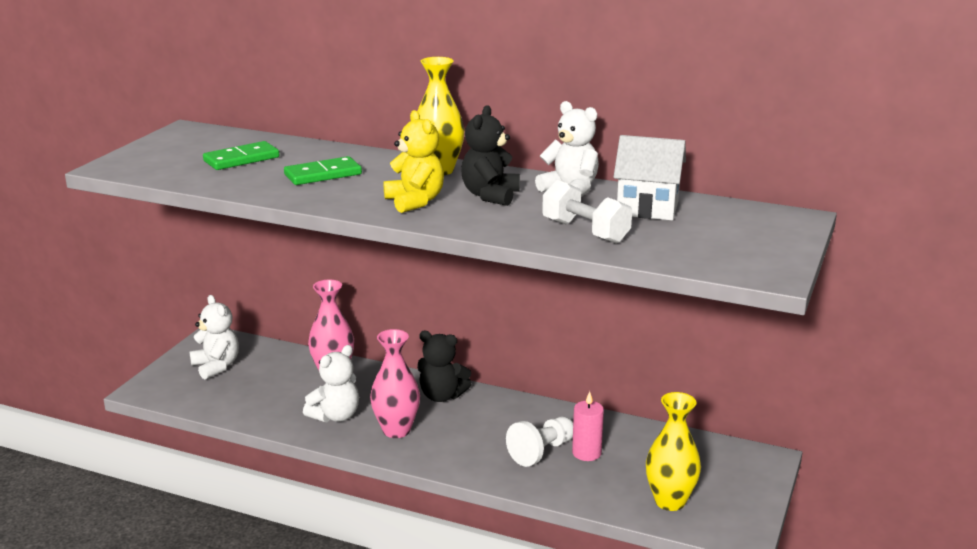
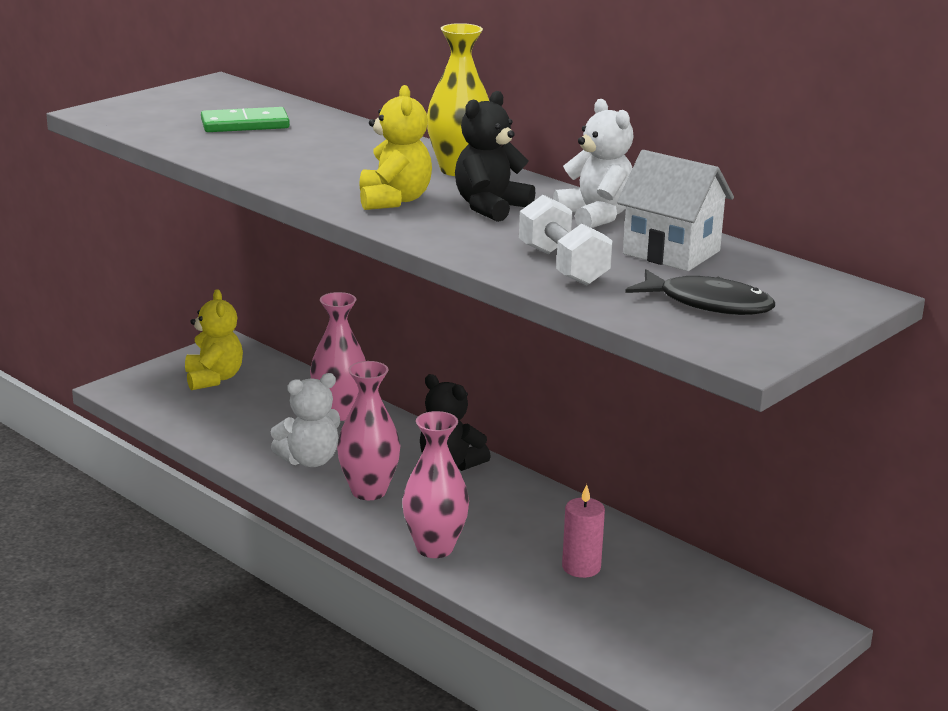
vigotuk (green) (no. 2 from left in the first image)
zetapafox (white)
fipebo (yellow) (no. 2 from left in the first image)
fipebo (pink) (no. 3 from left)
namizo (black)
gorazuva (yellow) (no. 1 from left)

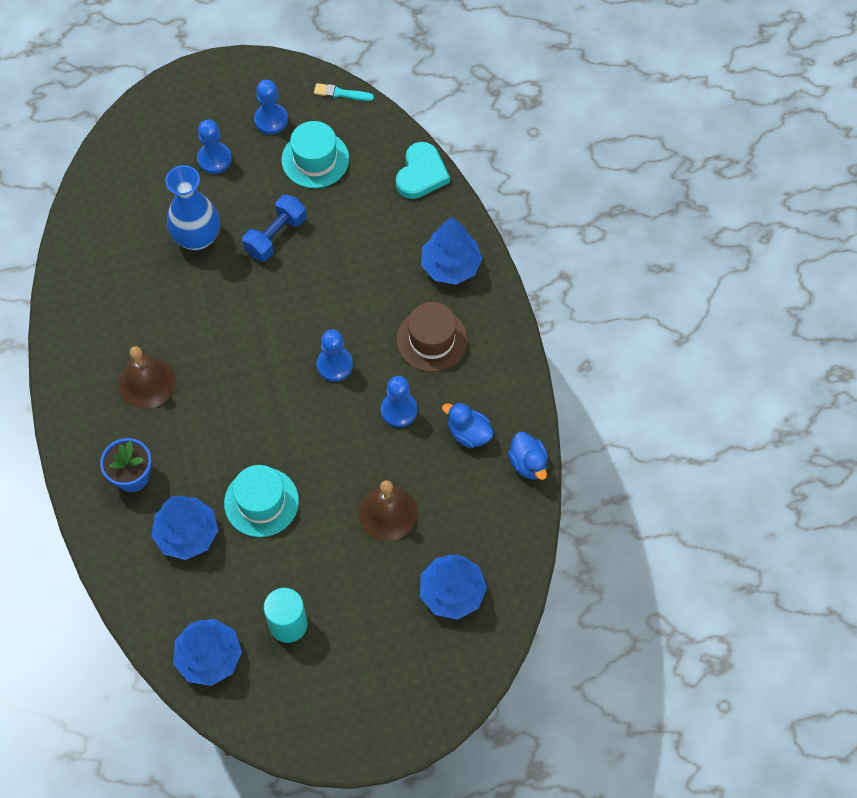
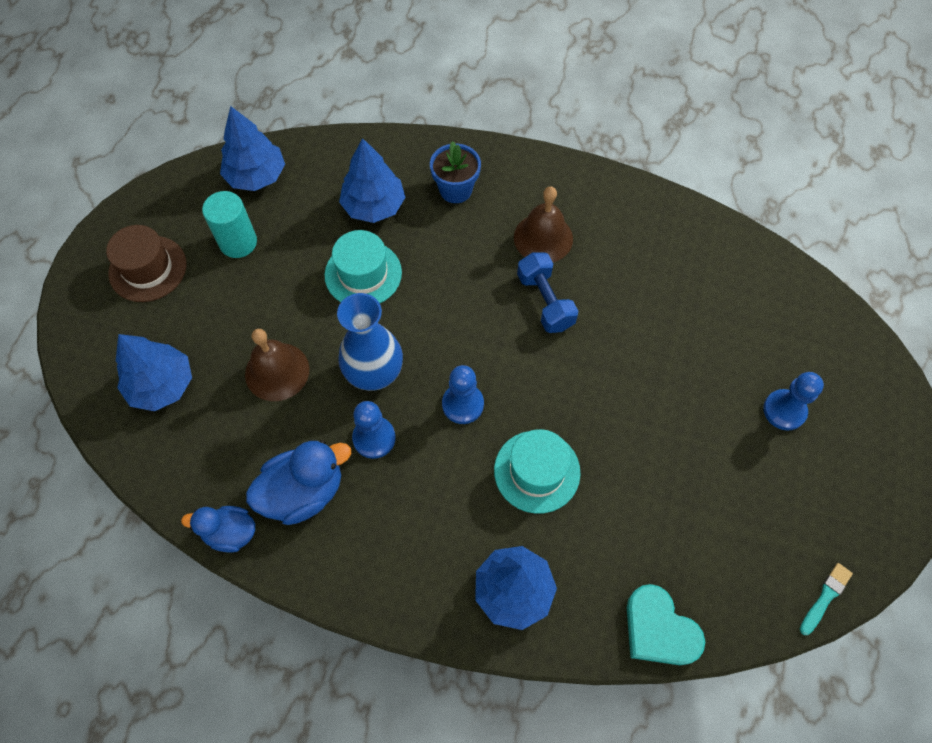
zetapafox (blue) (no. 2 from left in the first image)
fipebo (blue)
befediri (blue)
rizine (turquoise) (no. 2 from left)
rizine (brown)
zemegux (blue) (no. 2 from left)

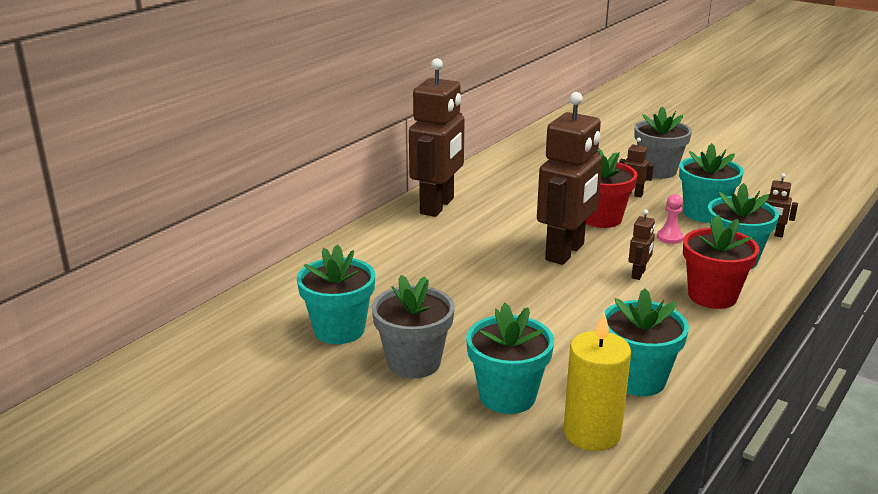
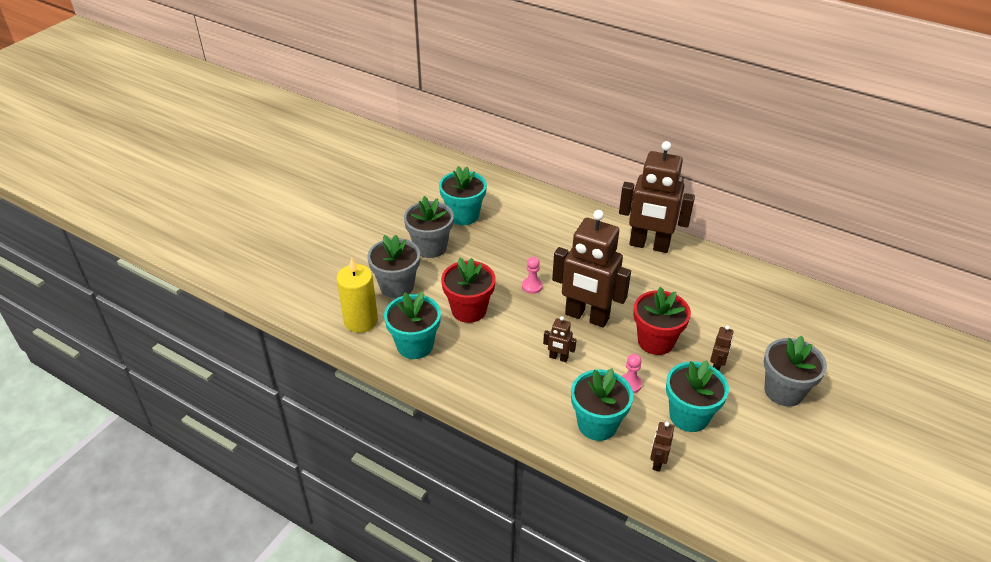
zetapafox (pink) (no. 1 from left)
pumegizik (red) (no. 1 from left)
pumegizik (grey) (no. 1 from left)

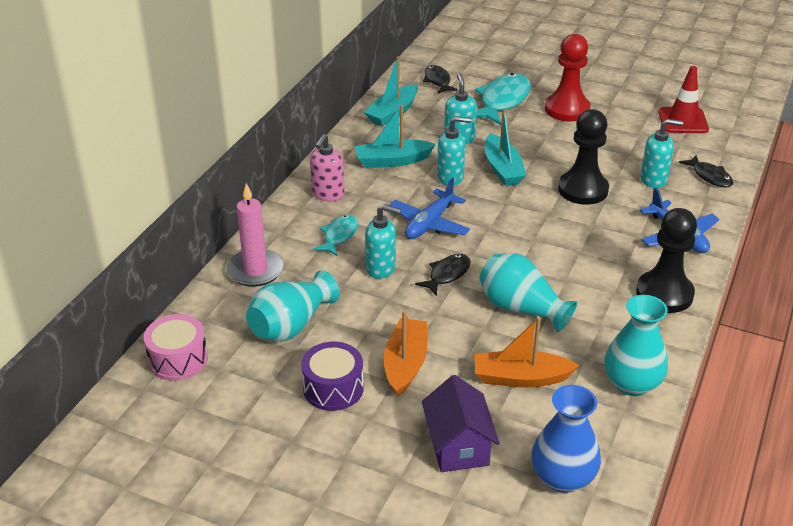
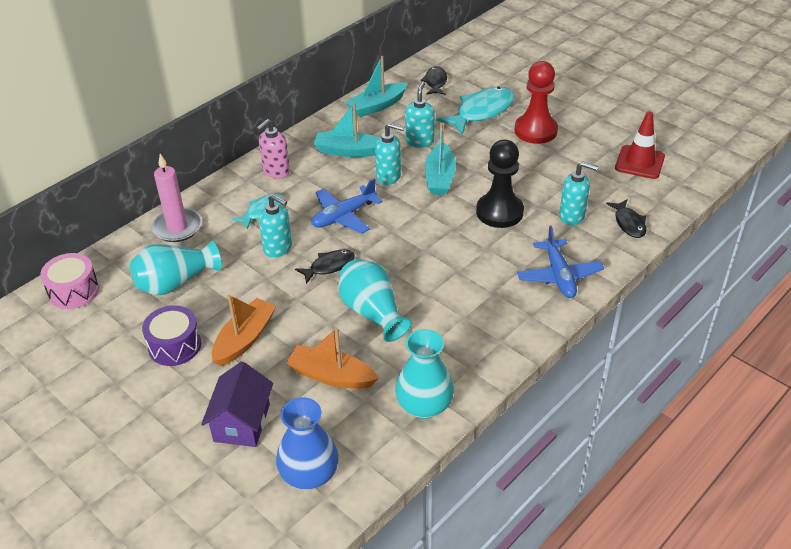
zetapafox (black) (no. 2 from left in the first image)

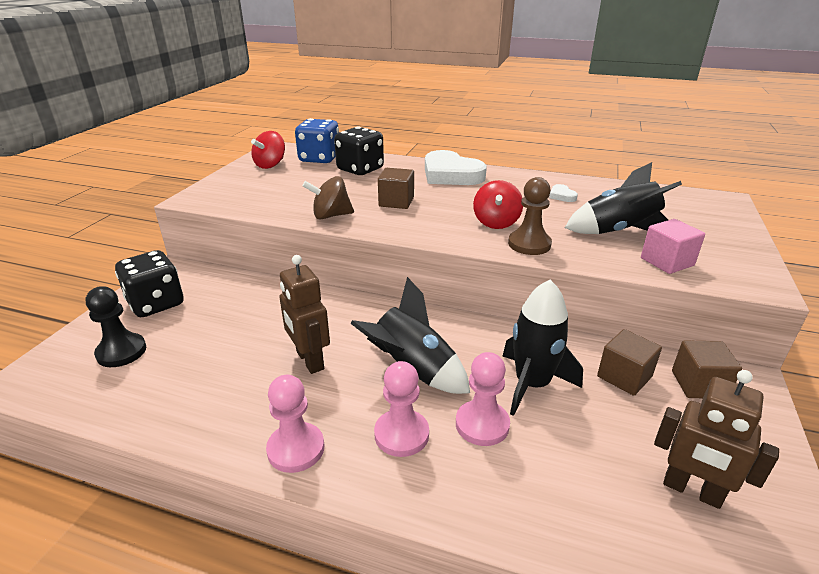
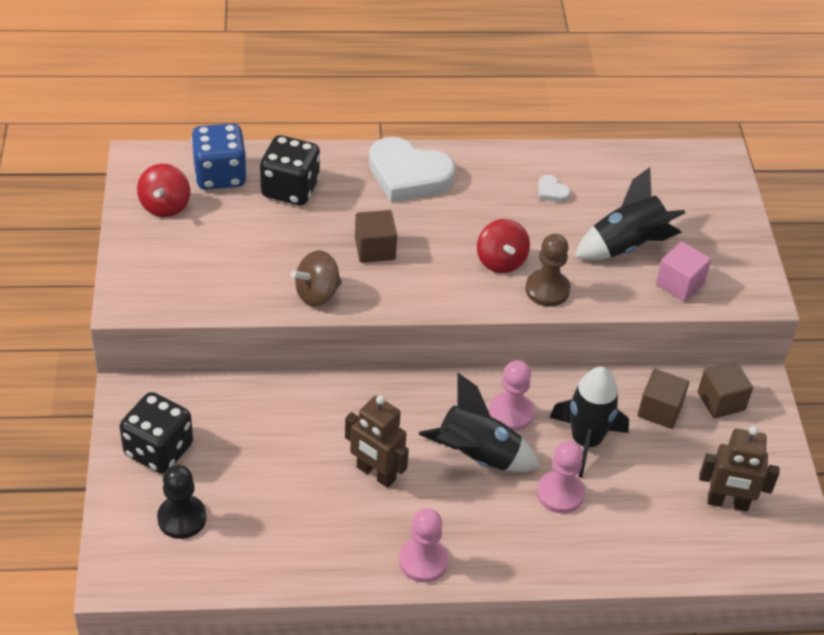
zetapafox (pink) (no. 2 from left)

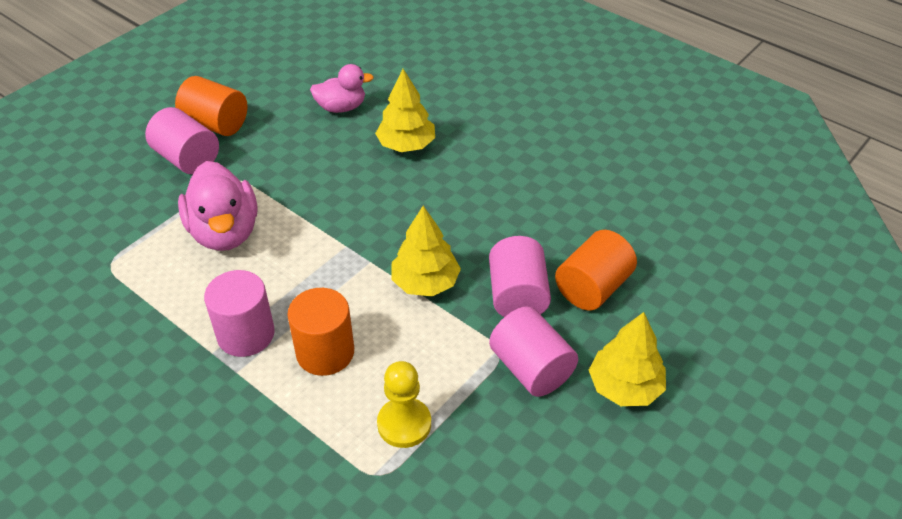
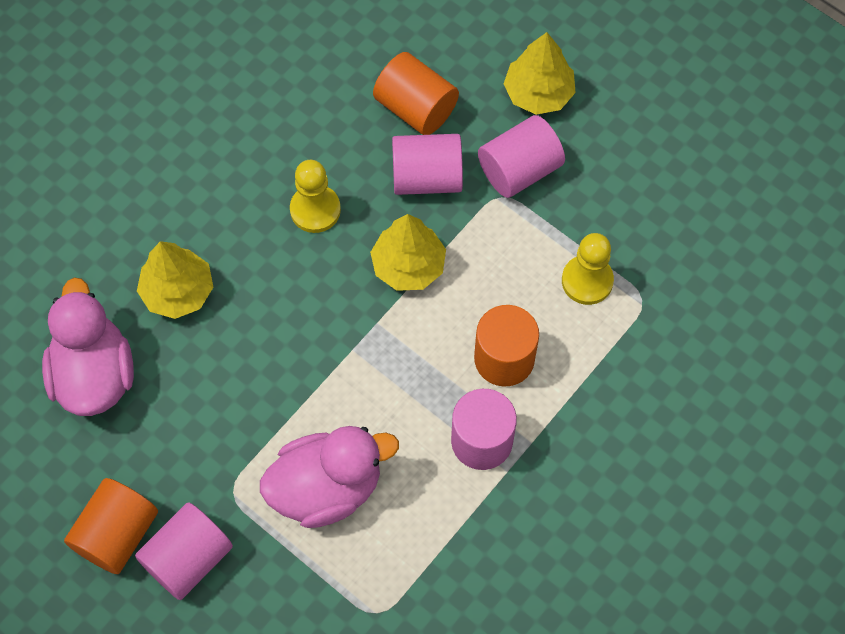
zetapafox (yellow) (no. 1 from left)
zemegux (pink) (no. 1 from left)

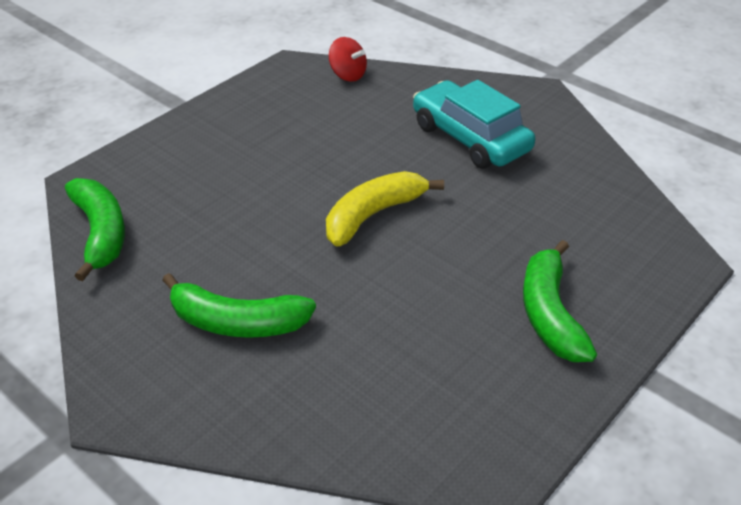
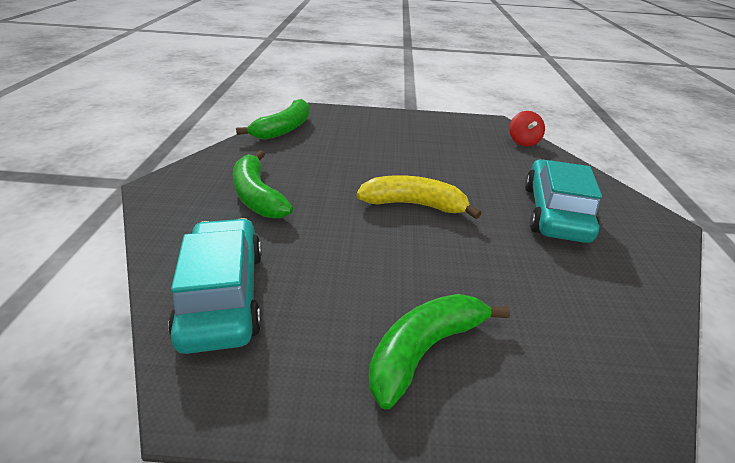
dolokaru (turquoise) (no. 1 from left)

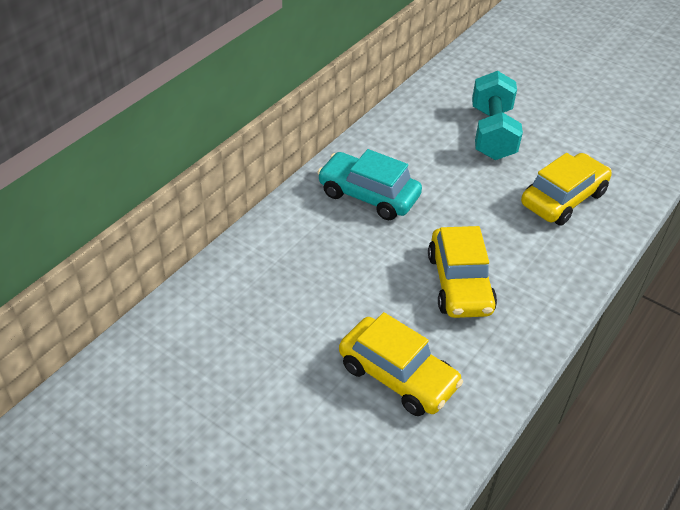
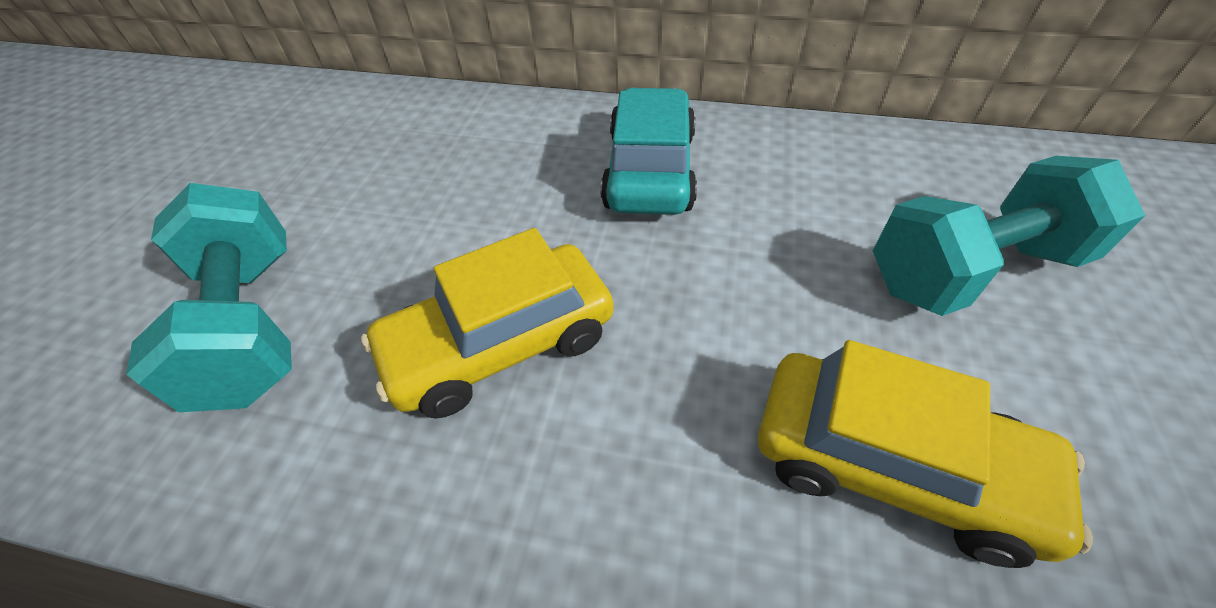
befediri (turquoise) (no. 1 from left)

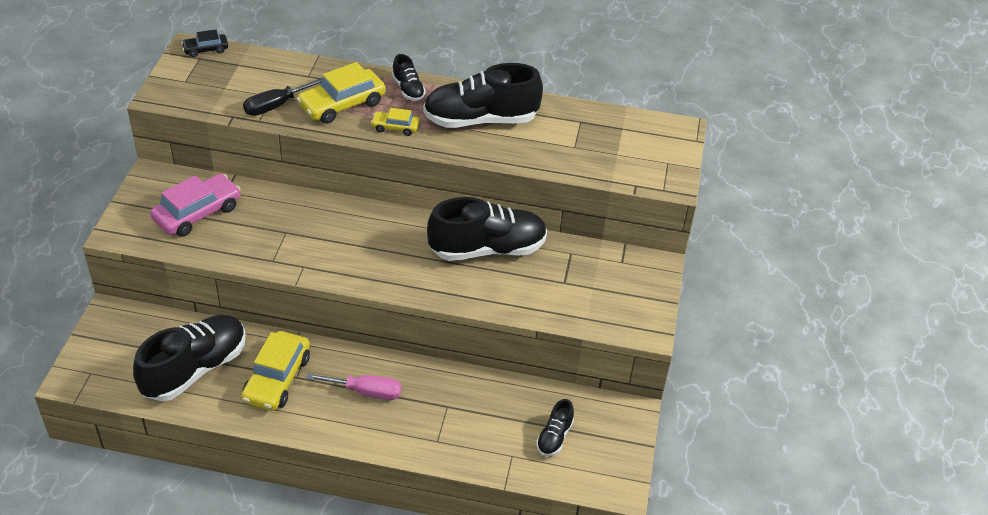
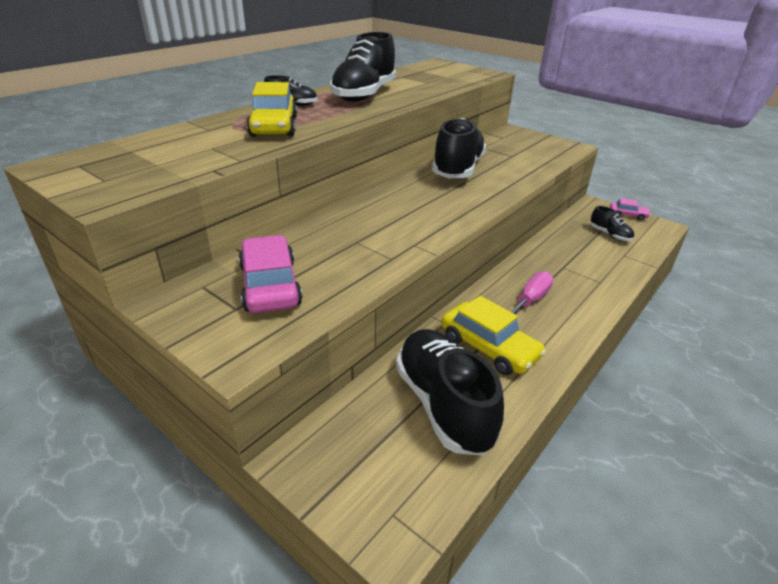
dolokaru (black)
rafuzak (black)
dolokaru (yellow) (no. 3 from left in the first image)
dolokaru (pink) (no. 2 from left)

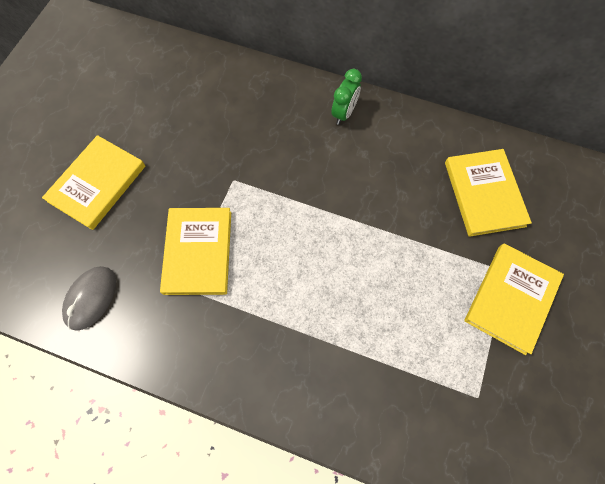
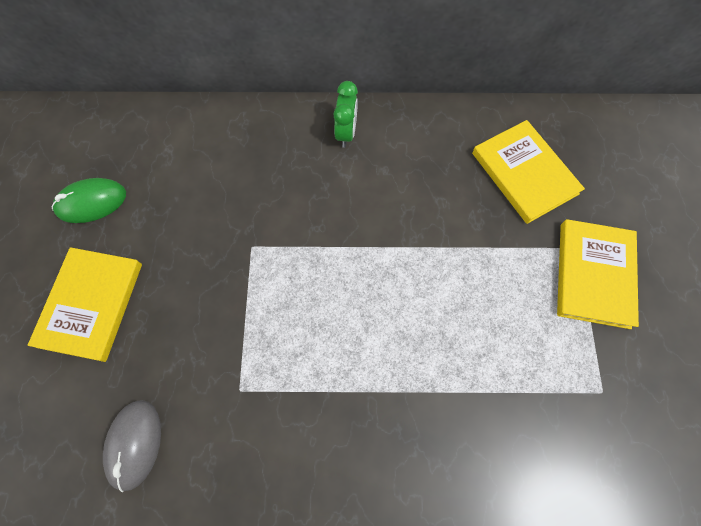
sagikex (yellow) (no. 2 from left in the first image)
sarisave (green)

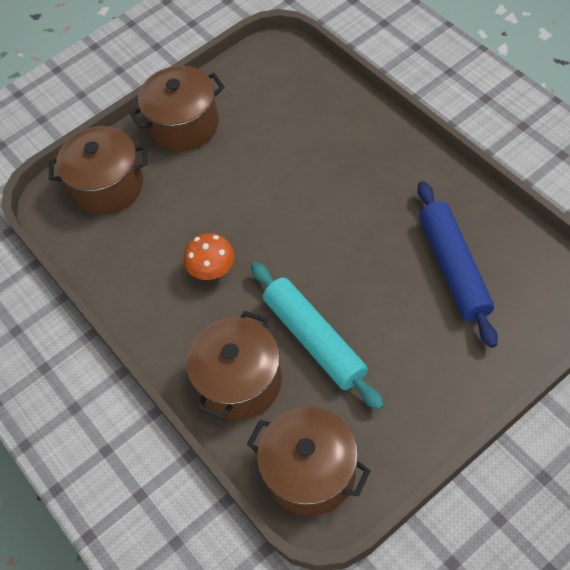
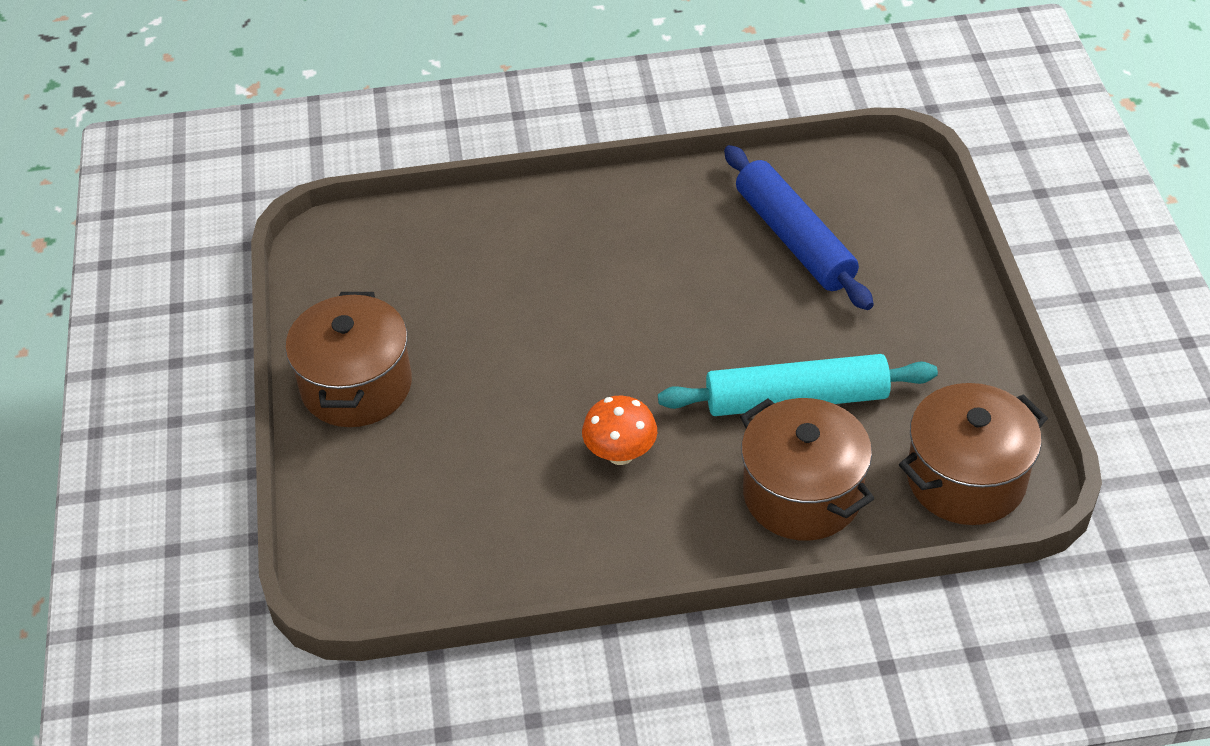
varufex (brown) (no. 1 from left in the first image)
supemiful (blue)

